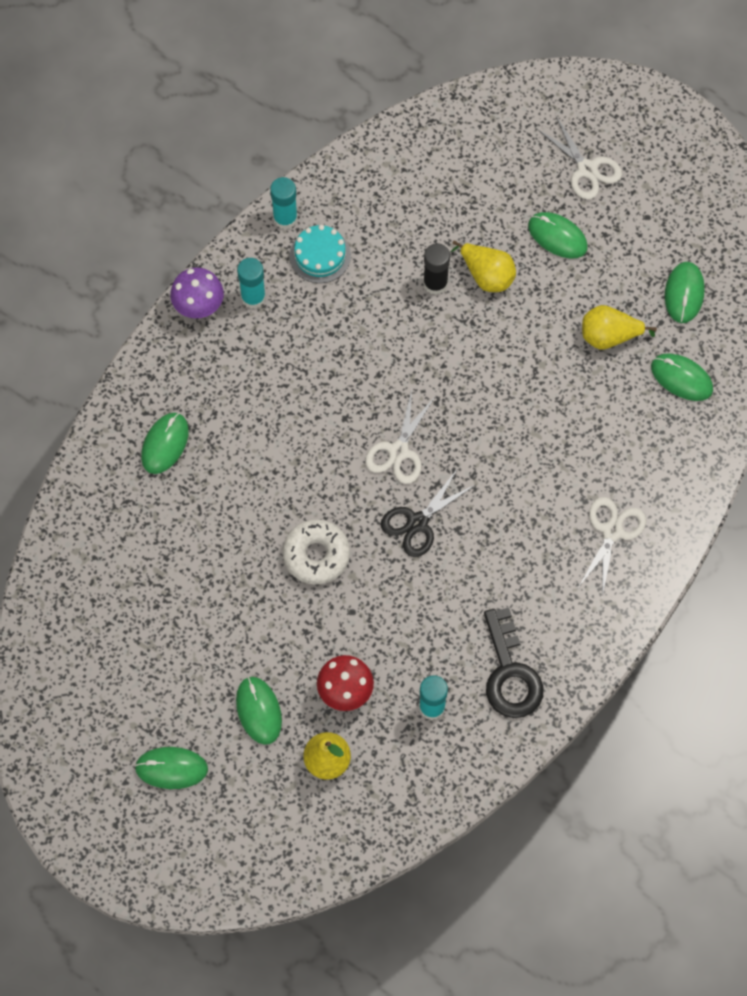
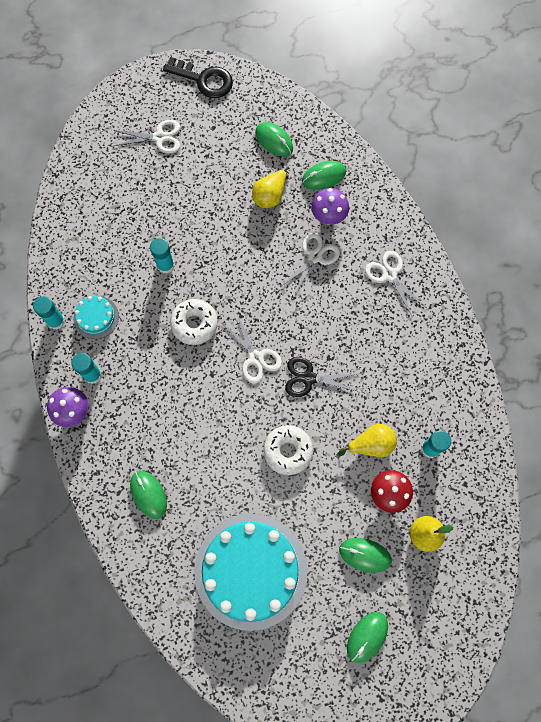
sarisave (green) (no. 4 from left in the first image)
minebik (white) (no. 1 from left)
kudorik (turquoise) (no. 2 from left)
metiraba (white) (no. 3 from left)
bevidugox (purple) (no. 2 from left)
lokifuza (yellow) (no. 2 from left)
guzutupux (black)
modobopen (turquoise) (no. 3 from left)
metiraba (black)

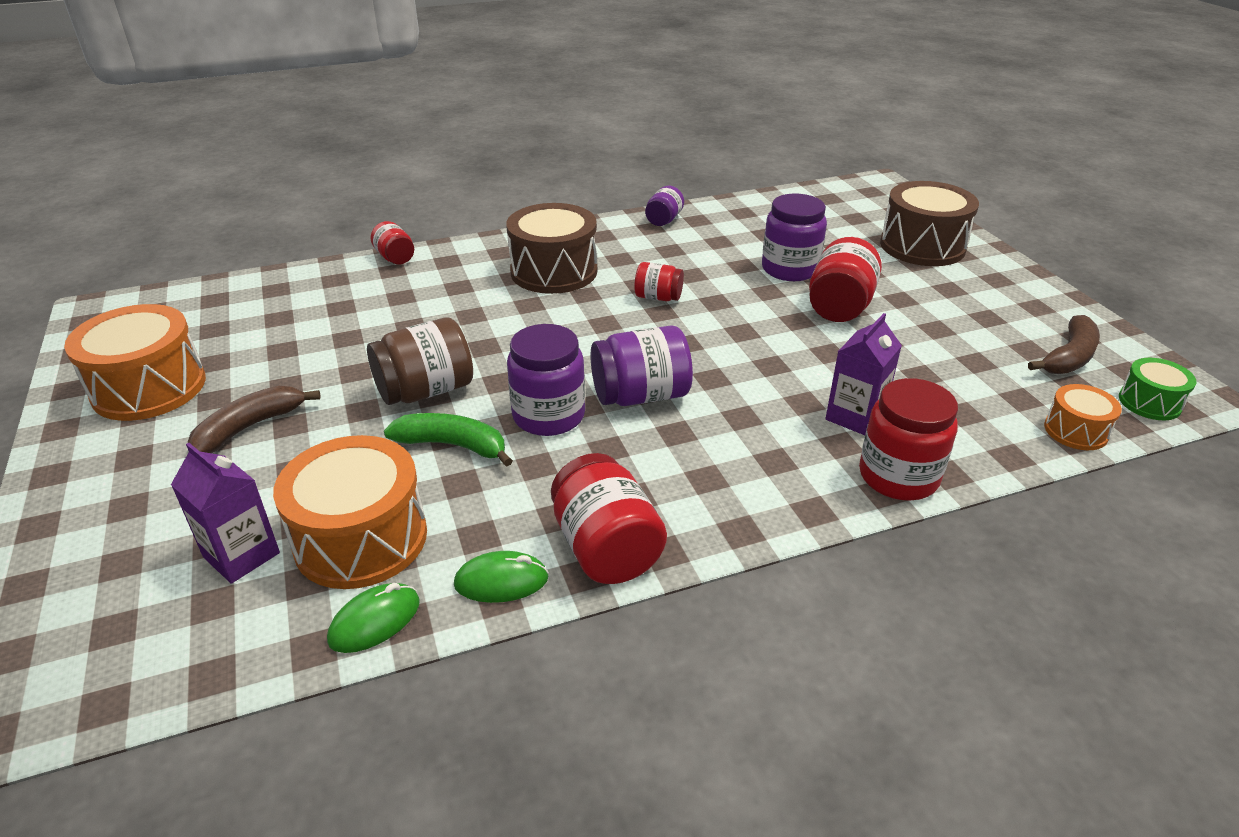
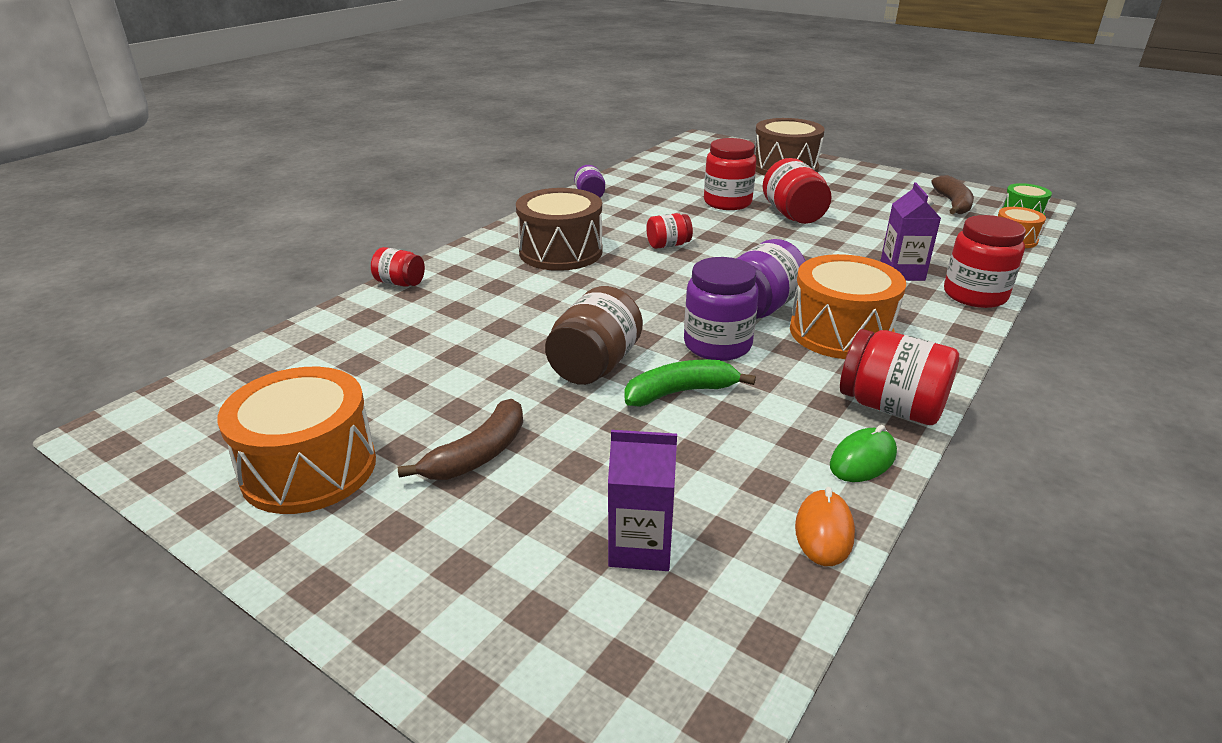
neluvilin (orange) (no. 2 from left)
sarisave (orange)
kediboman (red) (no. 3 from left)
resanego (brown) (no. 1 from left)

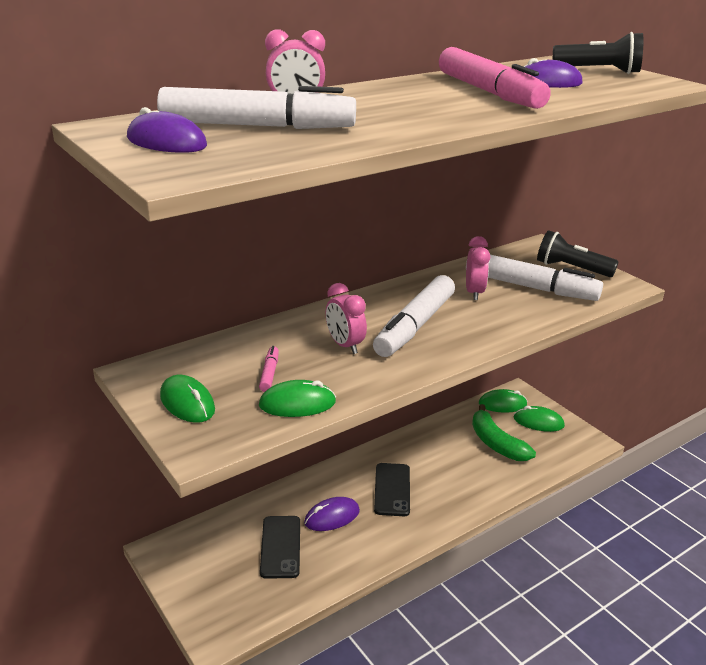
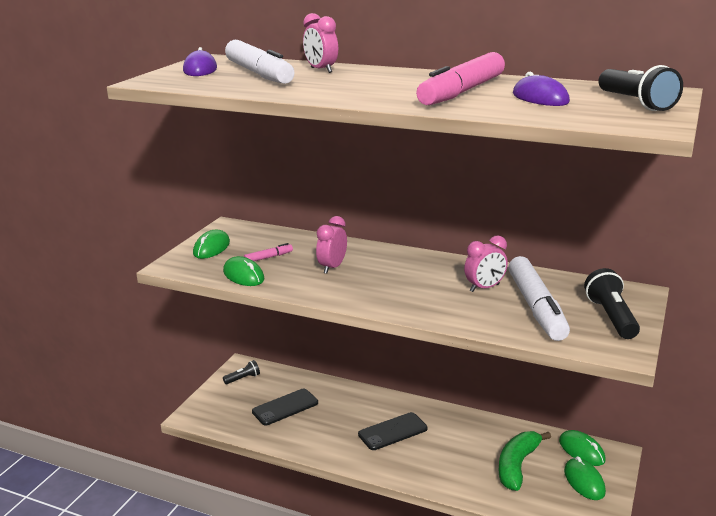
sarisave (purple) (no. 2 from left in the first image)
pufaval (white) (no. 2 from left in the first image)
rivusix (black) (no. 1 from left)

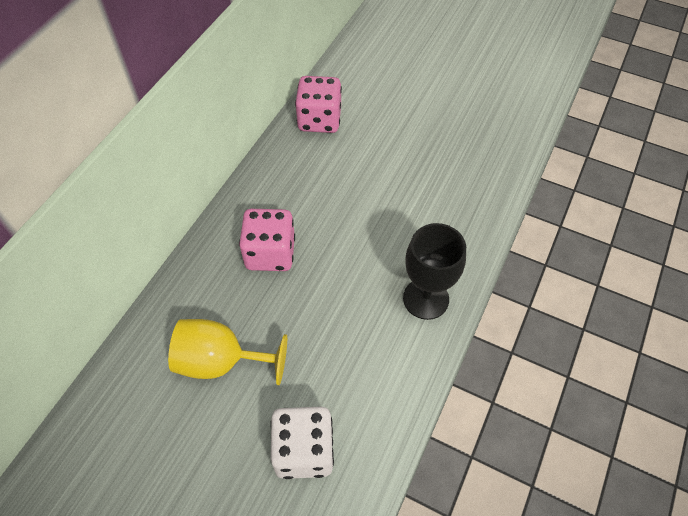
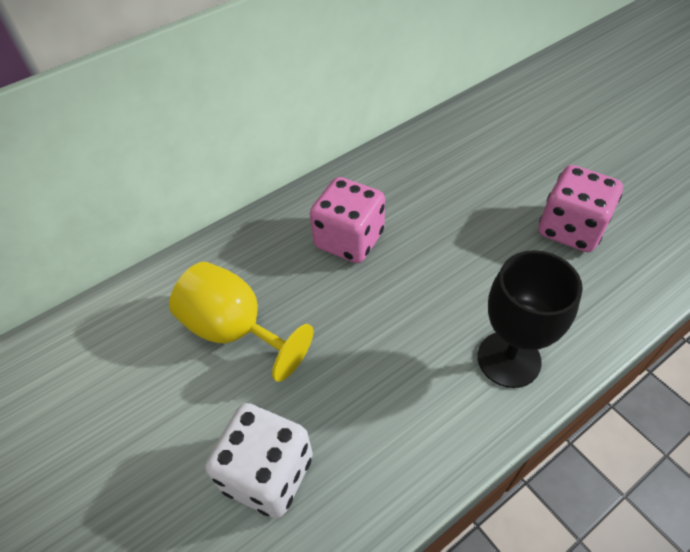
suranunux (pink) (no. 2 from left)

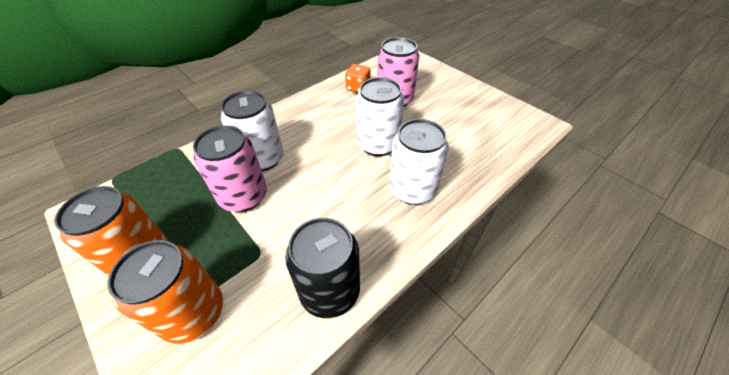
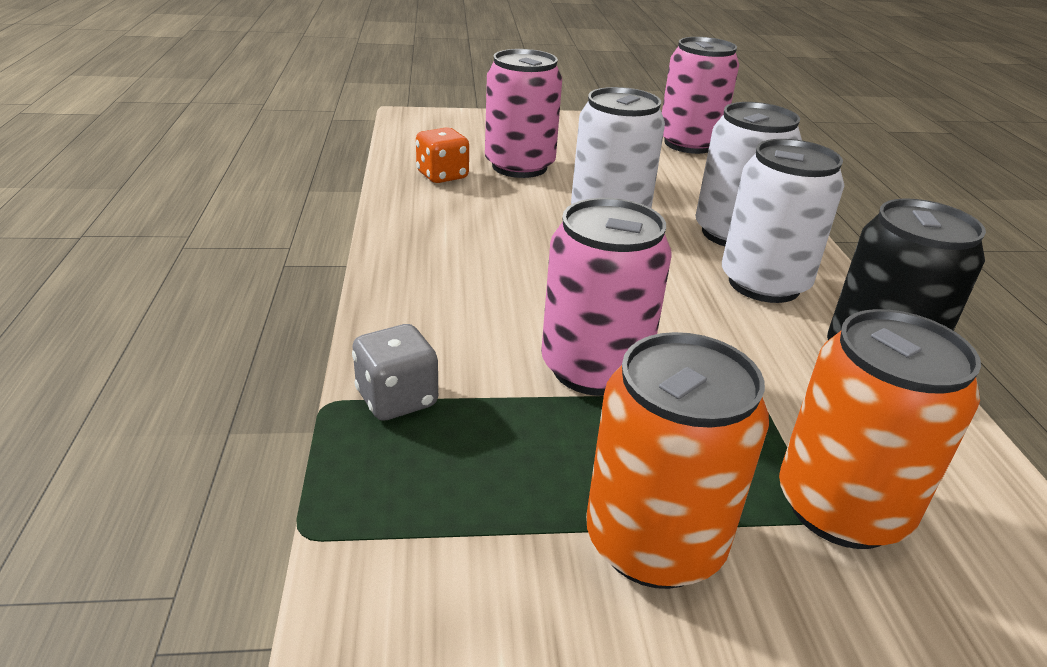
suranunux (grey)
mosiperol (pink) (no. 3 from left)
mosiperol (white) (no. 3 from left)

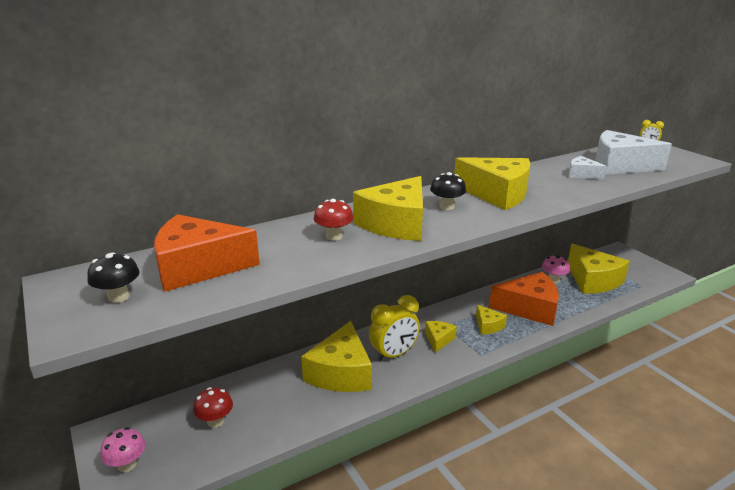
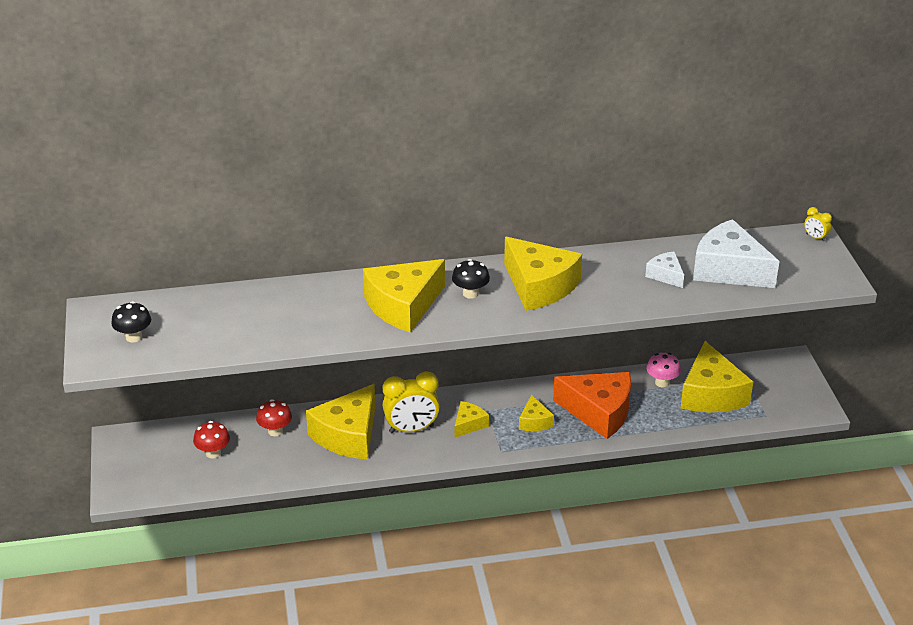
bevidugox (pink) (no. 1 from left in the first image)
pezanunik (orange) (no. 1 from left in the first image)
bevidugox (red) (no. 2 from left)

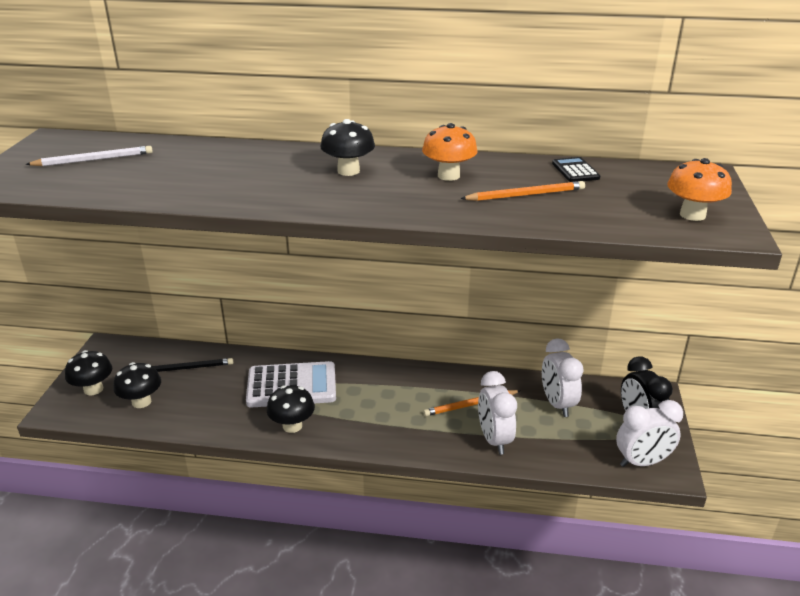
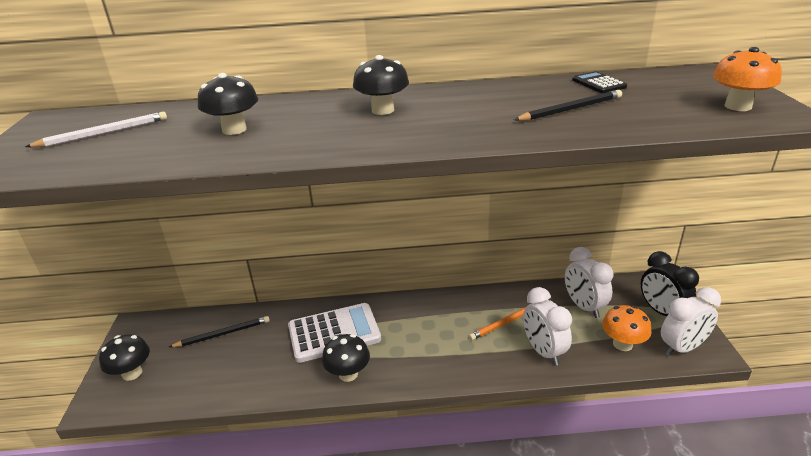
bevidugox (black) (no. 2 from left)
bevidugox (orange) (no. 1 from left)
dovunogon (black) (no. 2 from left)

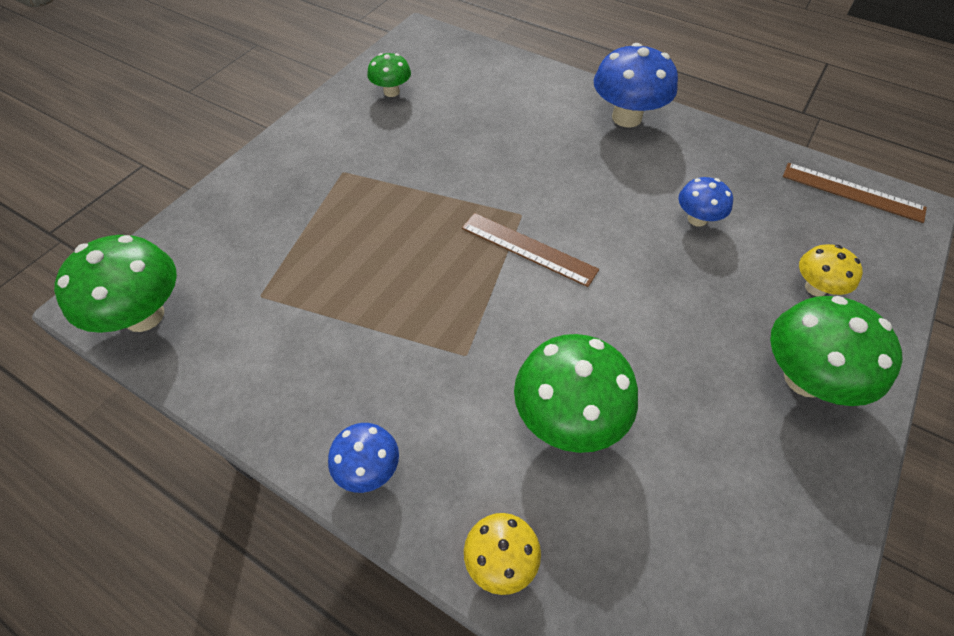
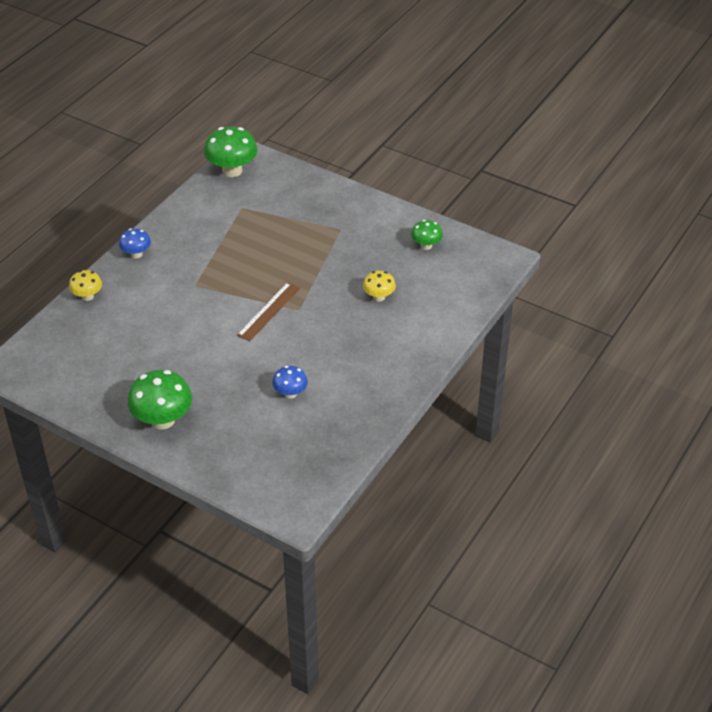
bevidugox (green) (no. 3 from left in the first image)
bevidugox (blue) (no. 2 from left in the first image)
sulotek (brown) (no. 2 from left in the first image)
bevidugox (yellow) (no. 2 from left)

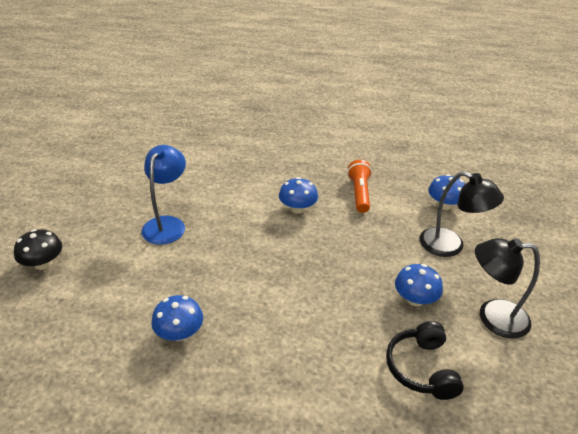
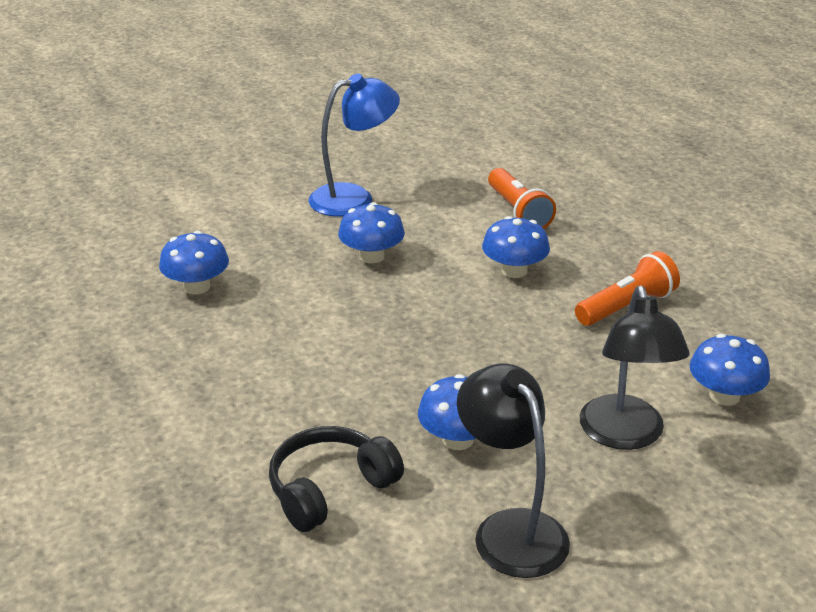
bevidugox (black)
bevidugox (blue) (no. 2 from left)
rivusix (orange) (no. 1 from left)

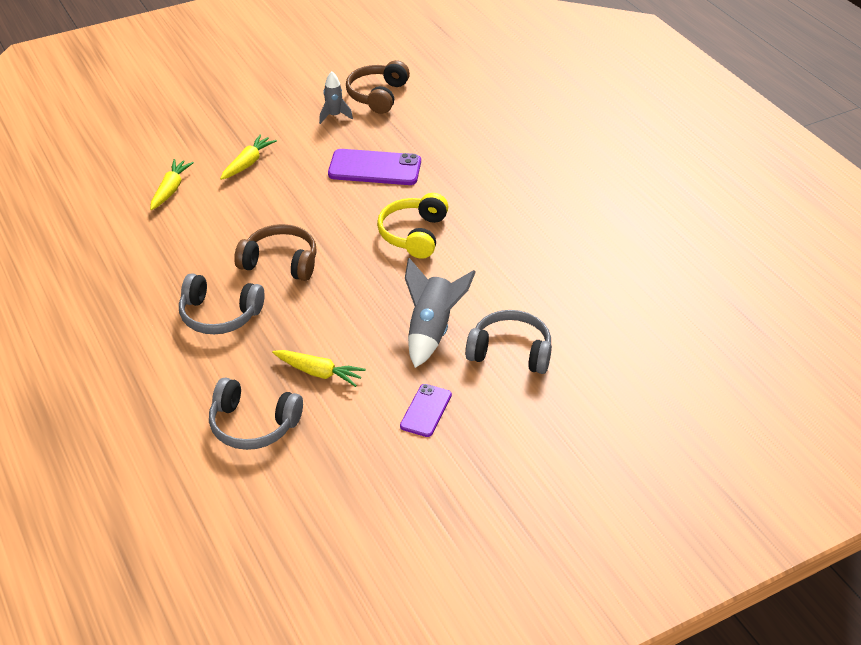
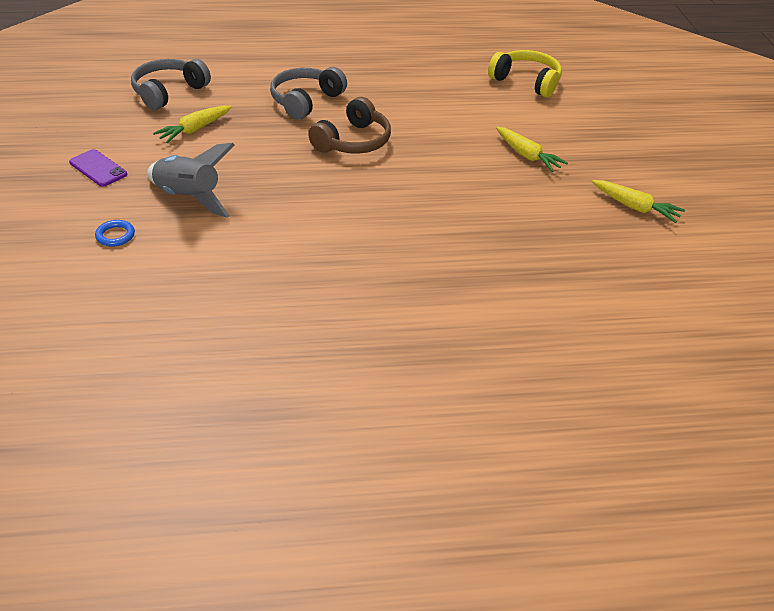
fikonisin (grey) (no. 1 from left in the first image)
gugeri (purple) (no. 1 from left in the first image)
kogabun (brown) (no. 2 from left in the first image)
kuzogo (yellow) (no. 3 from left)
kogabun (yellow)
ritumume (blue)

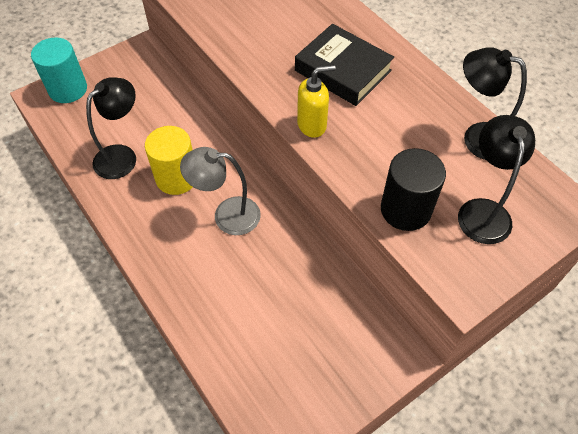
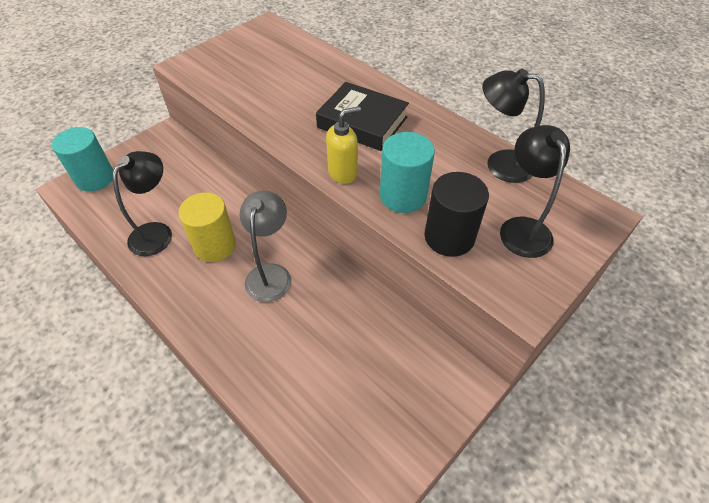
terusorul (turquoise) (no. 2 from left)
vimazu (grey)

